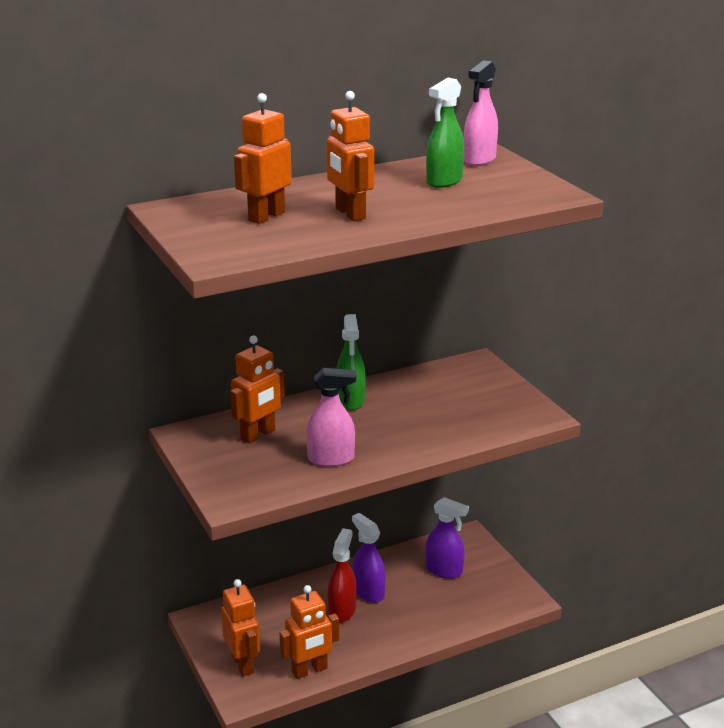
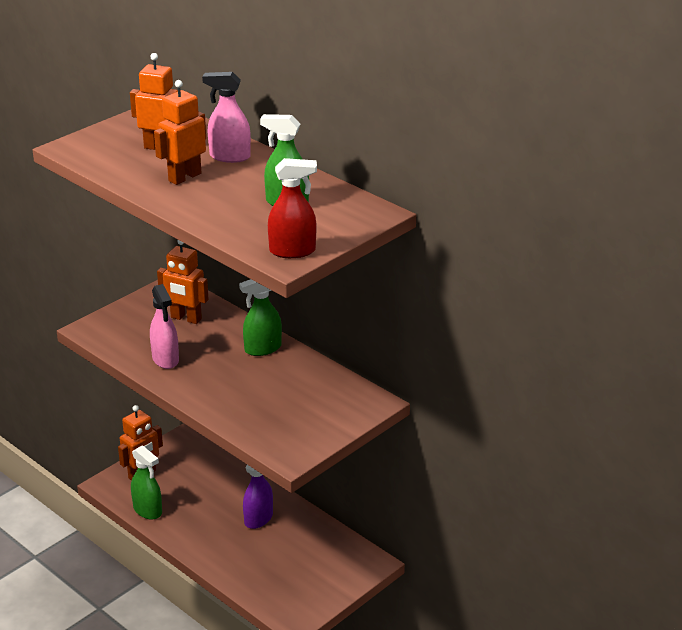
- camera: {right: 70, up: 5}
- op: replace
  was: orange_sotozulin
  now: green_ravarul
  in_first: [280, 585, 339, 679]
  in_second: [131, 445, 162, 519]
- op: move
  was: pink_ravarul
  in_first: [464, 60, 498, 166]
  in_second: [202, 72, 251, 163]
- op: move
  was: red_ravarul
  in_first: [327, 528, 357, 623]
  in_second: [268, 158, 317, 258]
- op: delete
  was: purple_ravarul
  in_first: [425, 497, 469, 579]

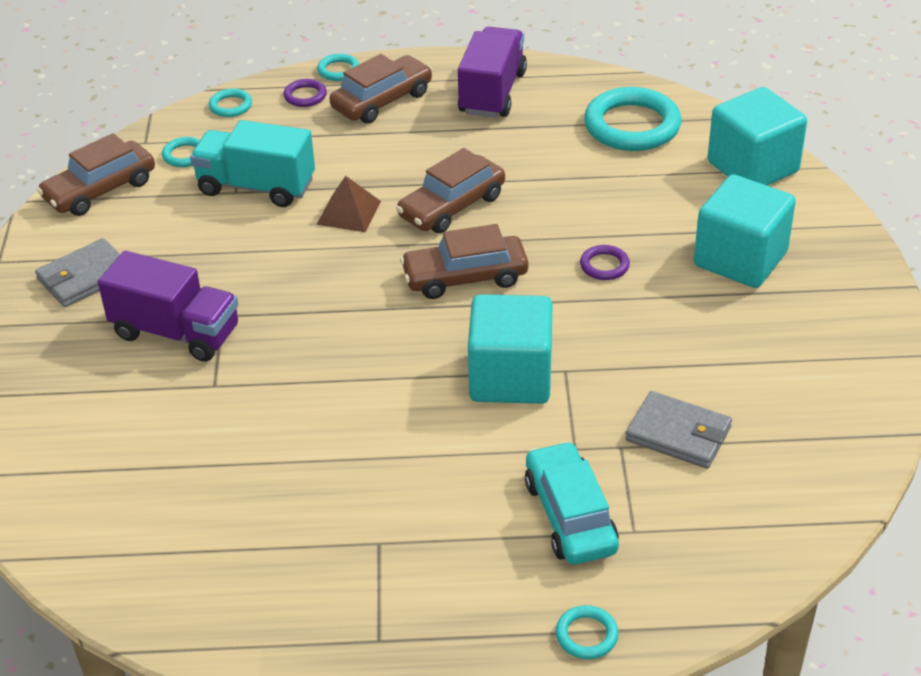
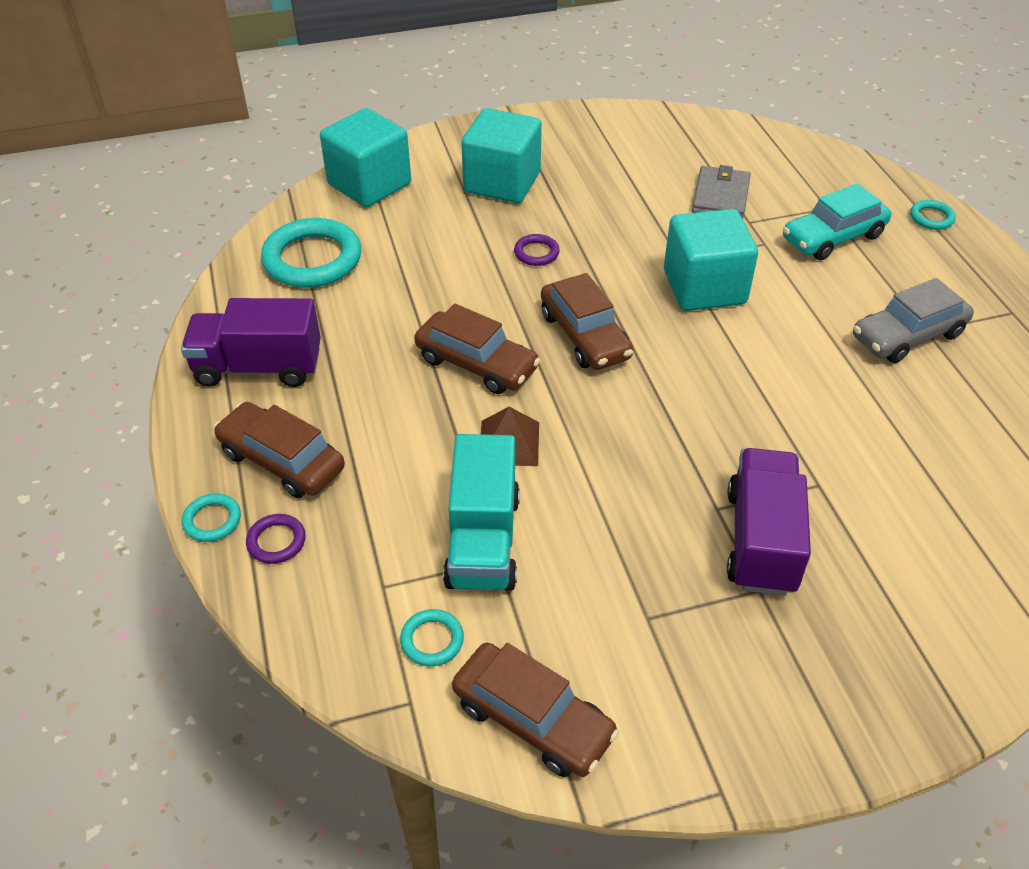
- camera: {right: -105, up: 5}
- op: insert
  now: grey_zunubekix
  in_second: [853, 278, 974, 363]
- op: delete
  was: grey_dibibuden
  in_first: [35, 238, 120, 307]
- op: delete
  was: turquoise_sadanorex
  in_first: [209, 89, 252, 117]

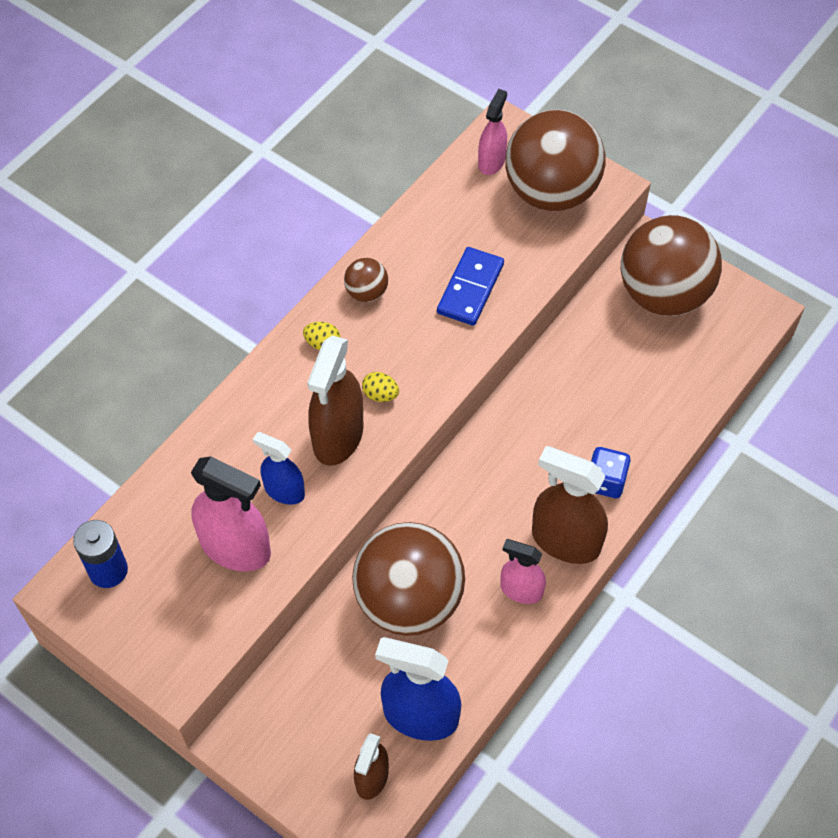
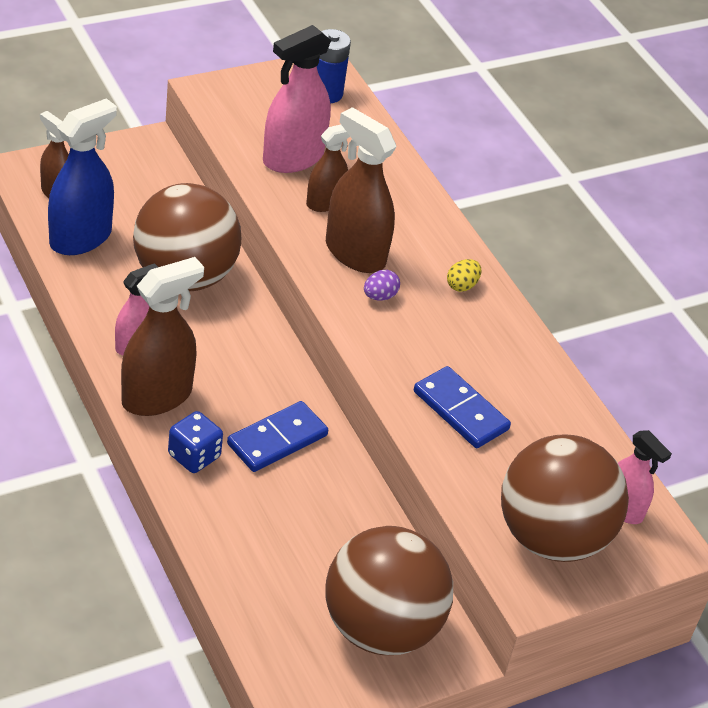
- camera: {right: 110, up: -15}
- op: insert
  now: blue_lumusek
  in_second: [227, 401, 328, 472]
- op: recolor
  was: blue_ravarul
  now: brown_ravarul
  in_first: [253, 432, 305, 505]
  in_second: [306, 124, 350, 212]
- op: recolor
  was: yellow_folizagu
  now: purple_folizagu
  in_first: [362, 372, 399, 402]
  in_second: [364, 270, 400, 301]
- op: delete
  was: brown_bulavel
  in_first: [344, 258, 388, 302]

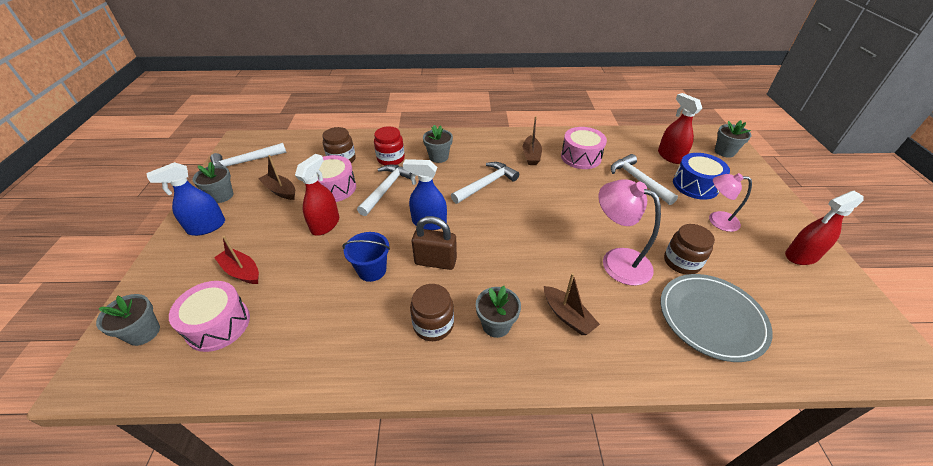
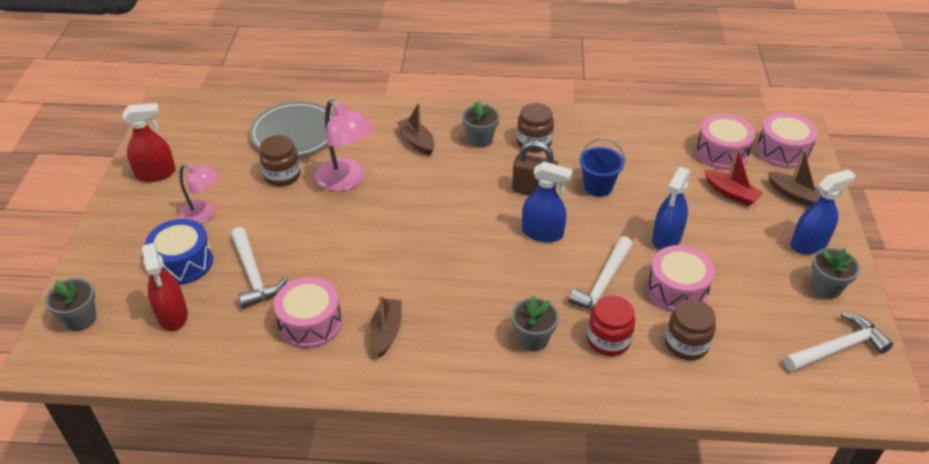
- camera: {right: -175, up: 0}
- op: recolor
  was: red_ravarul
  now: blue_ravarul
  in_first: [295, 154, 339, 236]
  in_second: [652, 167, 691, 250]
- op: replace
  was: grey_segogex
  now: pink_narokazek
  in_first: [96, 294, 160, 346]
  in_second: [756, 112, 817, 168]
- op: move
  was: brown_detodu
  in_first: [259, 155, 295, 200]
  in_second: [768, 149, 821, 207]
- op: delete
  was: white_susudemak
  in_first: [451, 162, 519, 204]

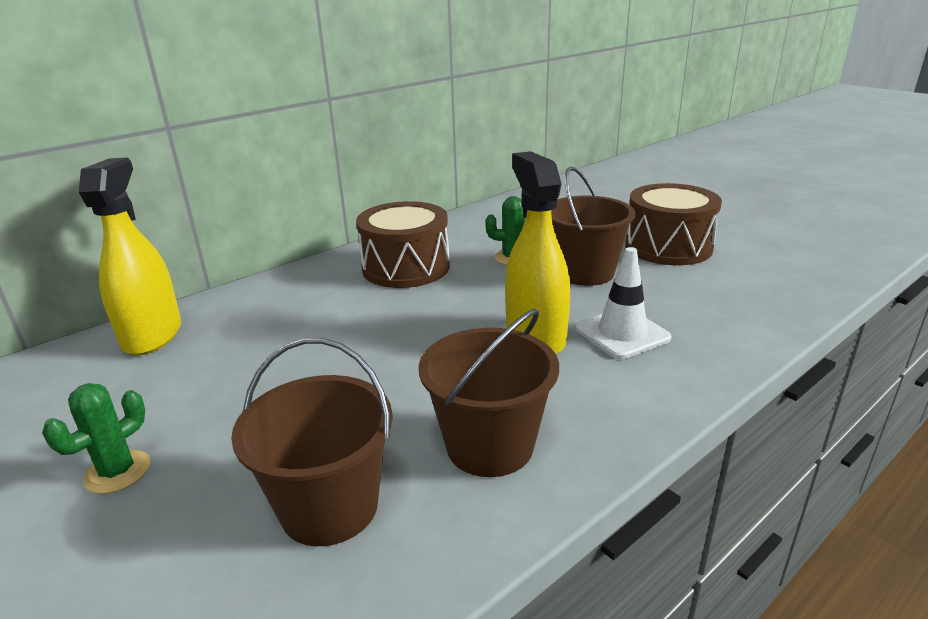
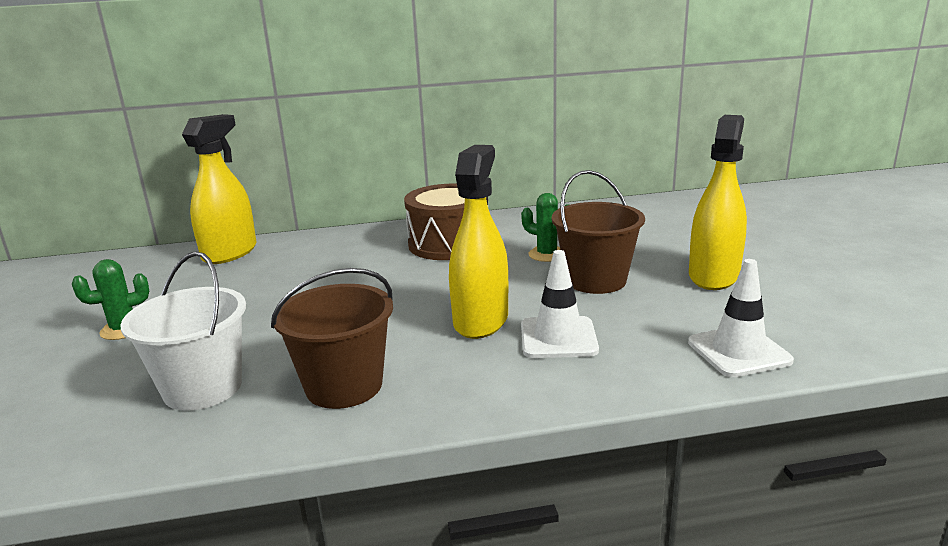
- camera: {right: 30, up: -5}
- op: recolor
  was: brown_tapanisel
  now: white_tapanisel
  in_first: [231, 338, 393, 546]
  in_second: [120, 251, 246, 411]
- op: insert
  now: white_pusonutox
  in_second: [688, 259, 794, 377]
- op: replace
  was: brown_narokazek
  now: yellow_ravarul
  in_first: [625, 183, 722, 265]
  in_second: [689, 115, 747, 290]

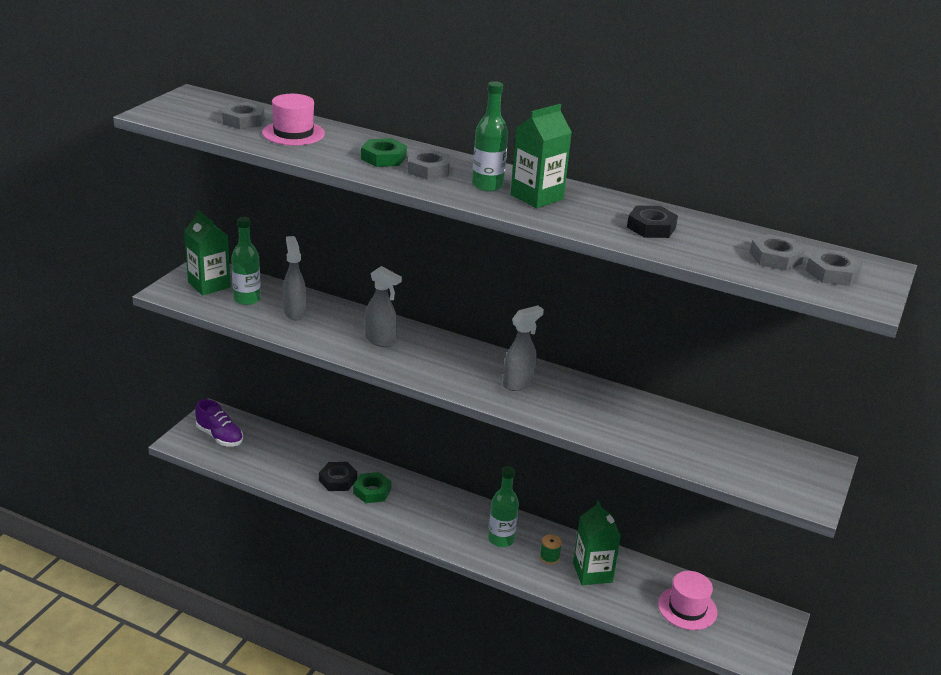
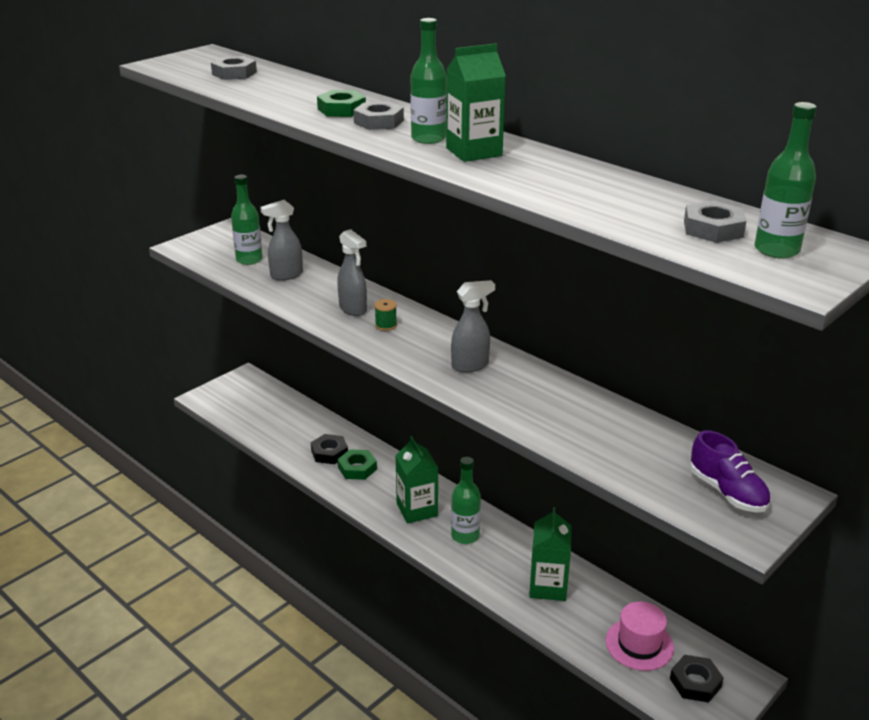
- camera: {right: 20, up: 0}
- op: rotate
  was: grey_ravarul
  in_first: [283, 236, 306, 320]
  in_second: [260, 200, 303, 281]
  clockwise: -120
- op: move
  was: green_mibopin
  in_first: [540, 534, 562, 564]
  in_second: [374, 299, 397, 331]
- op: move
  was: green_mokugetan
  in_first: [184, 210, 231, 295]
  in_second: [395, 436, 438, 524]
- op: move
  was: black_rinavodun
  in_first: [627, 206, 678, 238]
  in_second: [670, 655, 724, 703]
- op: move
  was: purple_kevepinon
  in_first: [195, 399, 243, 446]
  in_second: [690, 430, 771, 512]
- op: replace
  was: grey_rinavodun
  now: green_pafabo
  in_first: [806, 249, 863, 286]
  in_second: [754, 102, 817, 259]
- op: delete
  was: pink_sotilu
  in_first: [262, 94, 325, 146]

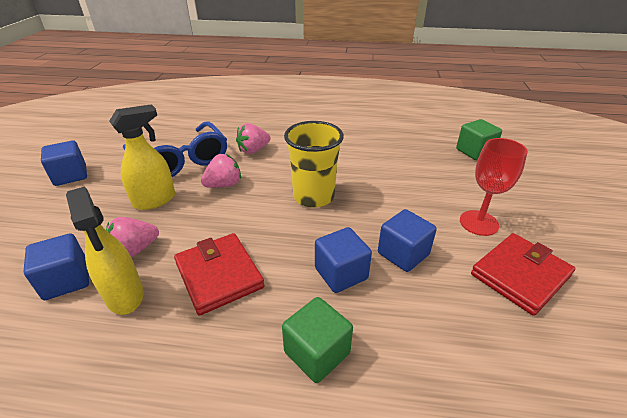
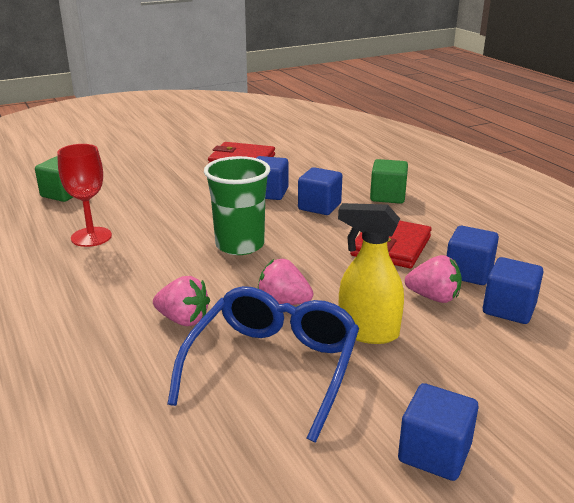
- camera: {right: -125, up: -10}
- op: move
  was: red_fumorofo
  in_first: [460, 138, 528, 236]
  in_second: [57, 144, 112, 247]
- op: recolor
  was: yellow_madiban
  now: green_madiban
  in_first: [284, 121, 344, 207]
  in_second: [204, 156, 270, 255]
- op: replace
  was: yellow_ravarul
  now: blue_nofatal
  in_first: [66, 186, 144, 315]
  in_second: [447, 226, 499, 285]

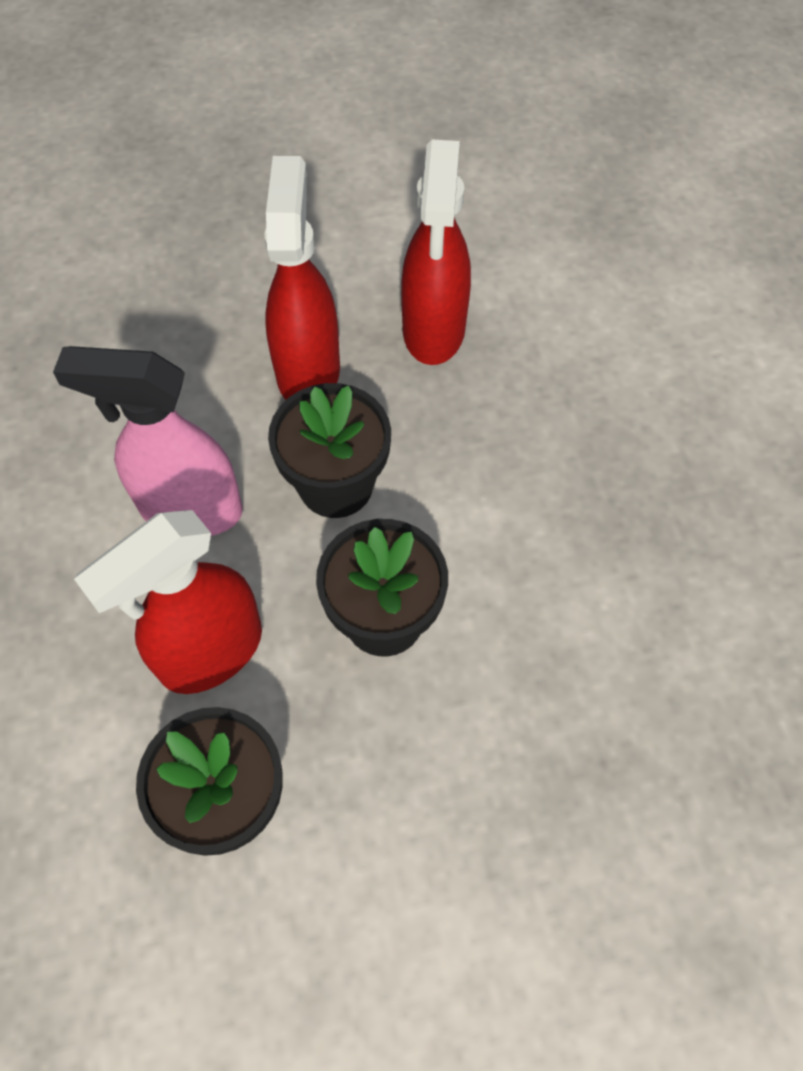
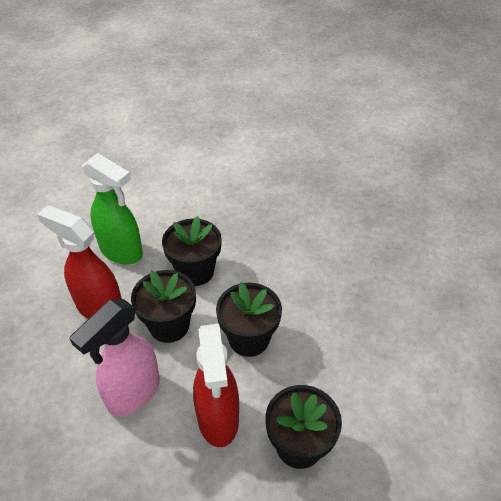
- camera: {right: -60, up: -15}
- op: recolor
  was: red_ravarul
  now: green_ravarul
  in_first: [401, 140, 471, 365]
  in_second: [82, 153, 143, 265]
- op: insert
  now: black_segogex
  in_second: [162, 216, 222, 286]

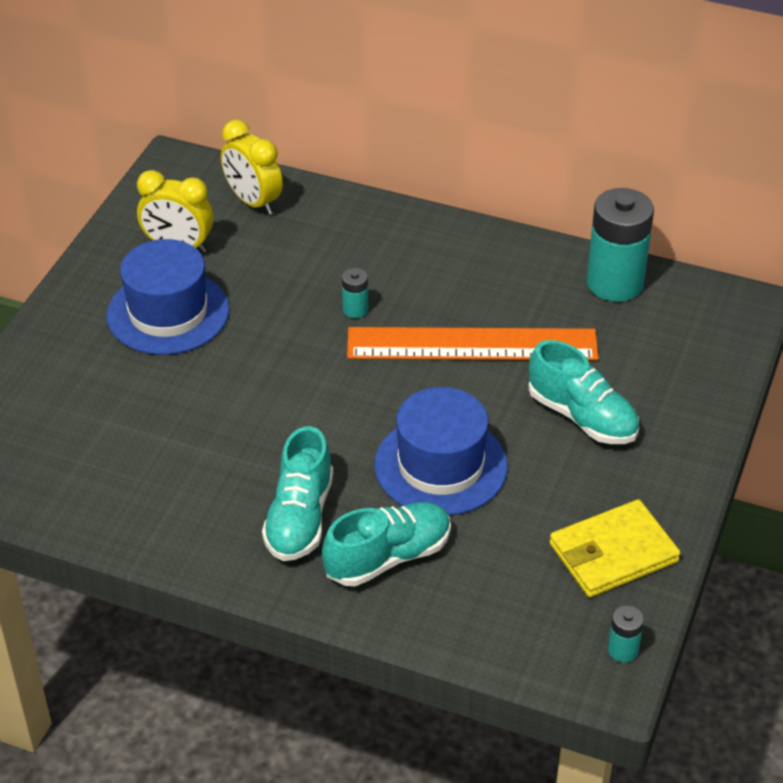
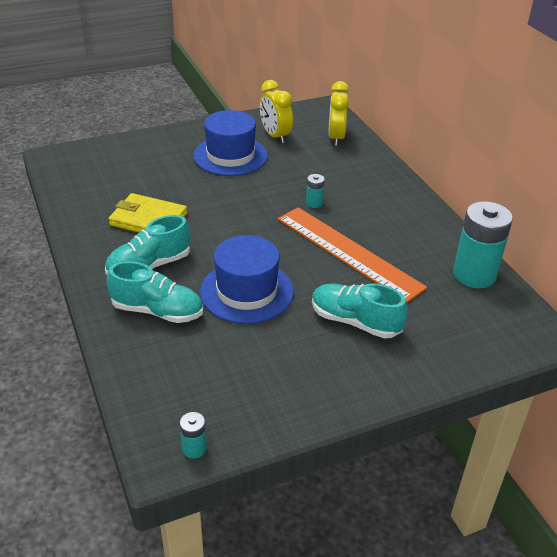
- camera: {right: 45, up: -5}
- op: move
  was: yellow_dibibuden
  in_first: [549, 499, 680, 597]
  in_second: [109, 193, 187, 232]
- op: rotate
  was: turquoise_kevepinon
  in_first: [528, 340, 639, 444]
  in_second: [312, 283, 408, 338]
  clockwise: 120

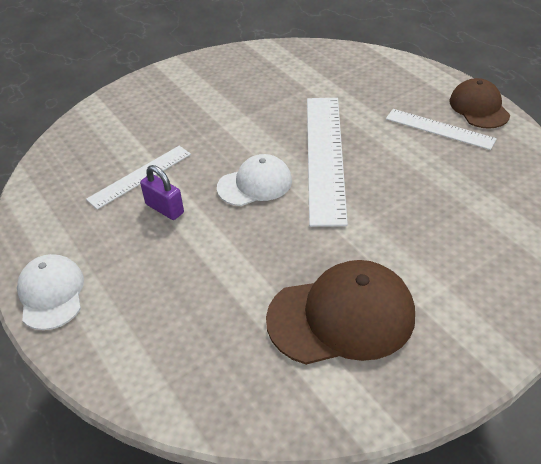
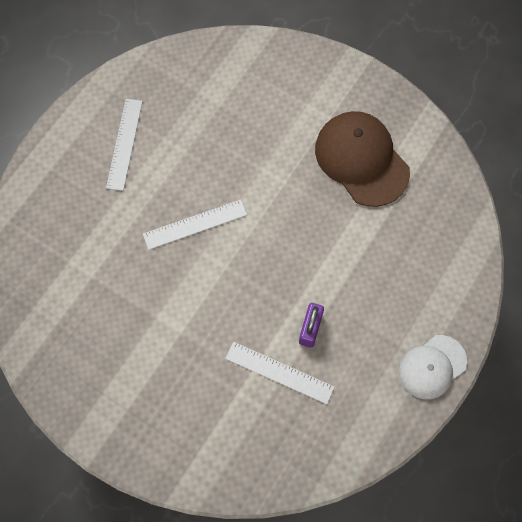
- camera: {right: -115, up: 25}
- op: resize
  was: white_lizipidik
  in_first: [307, 98, 348, 227]
  in_second: [143, 200, 247, 250]
  ratio: 0.57
- op: delete
  was: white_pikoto
  in_first: [217, 154, 292, 206]
- op: delete
  was: brown_pikoto
  in_first: [450, 78, 510, 129]

